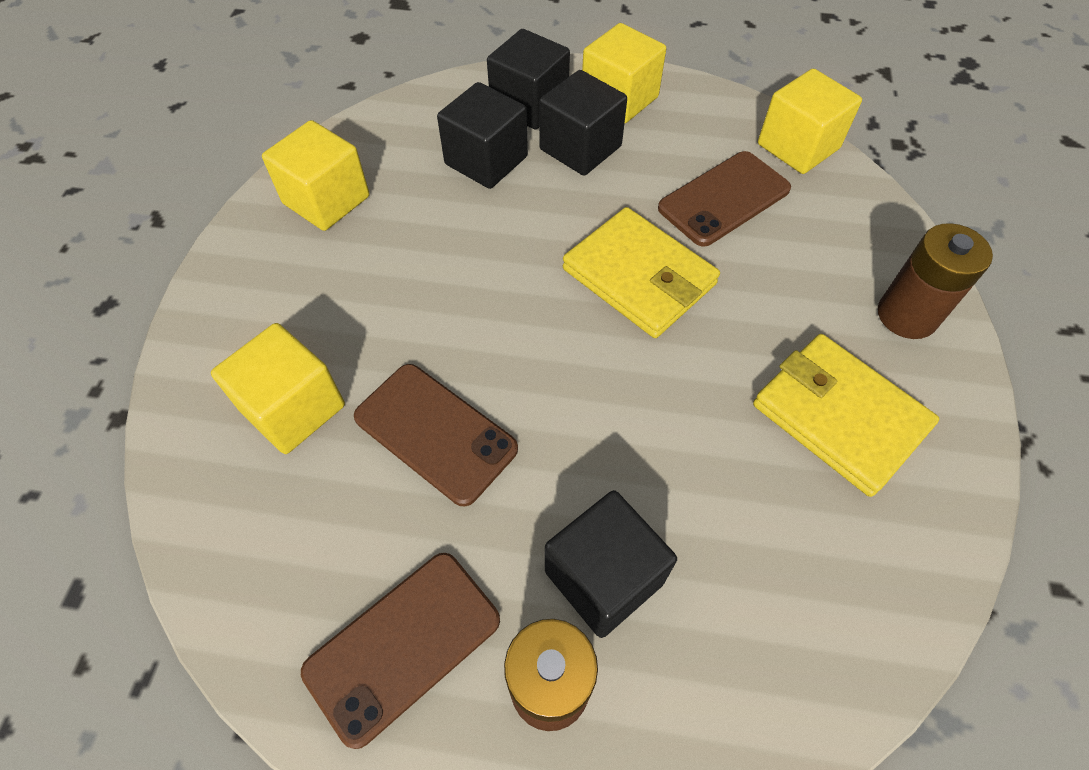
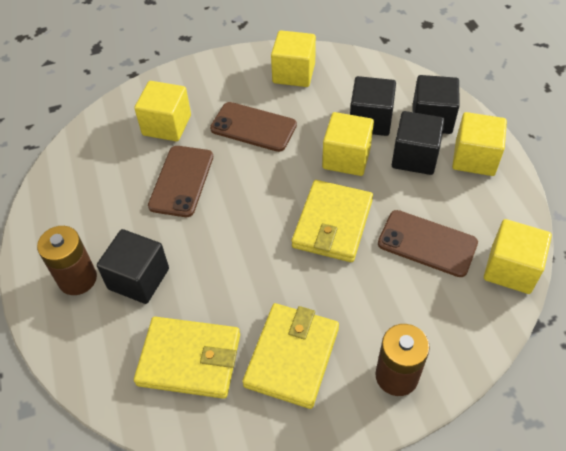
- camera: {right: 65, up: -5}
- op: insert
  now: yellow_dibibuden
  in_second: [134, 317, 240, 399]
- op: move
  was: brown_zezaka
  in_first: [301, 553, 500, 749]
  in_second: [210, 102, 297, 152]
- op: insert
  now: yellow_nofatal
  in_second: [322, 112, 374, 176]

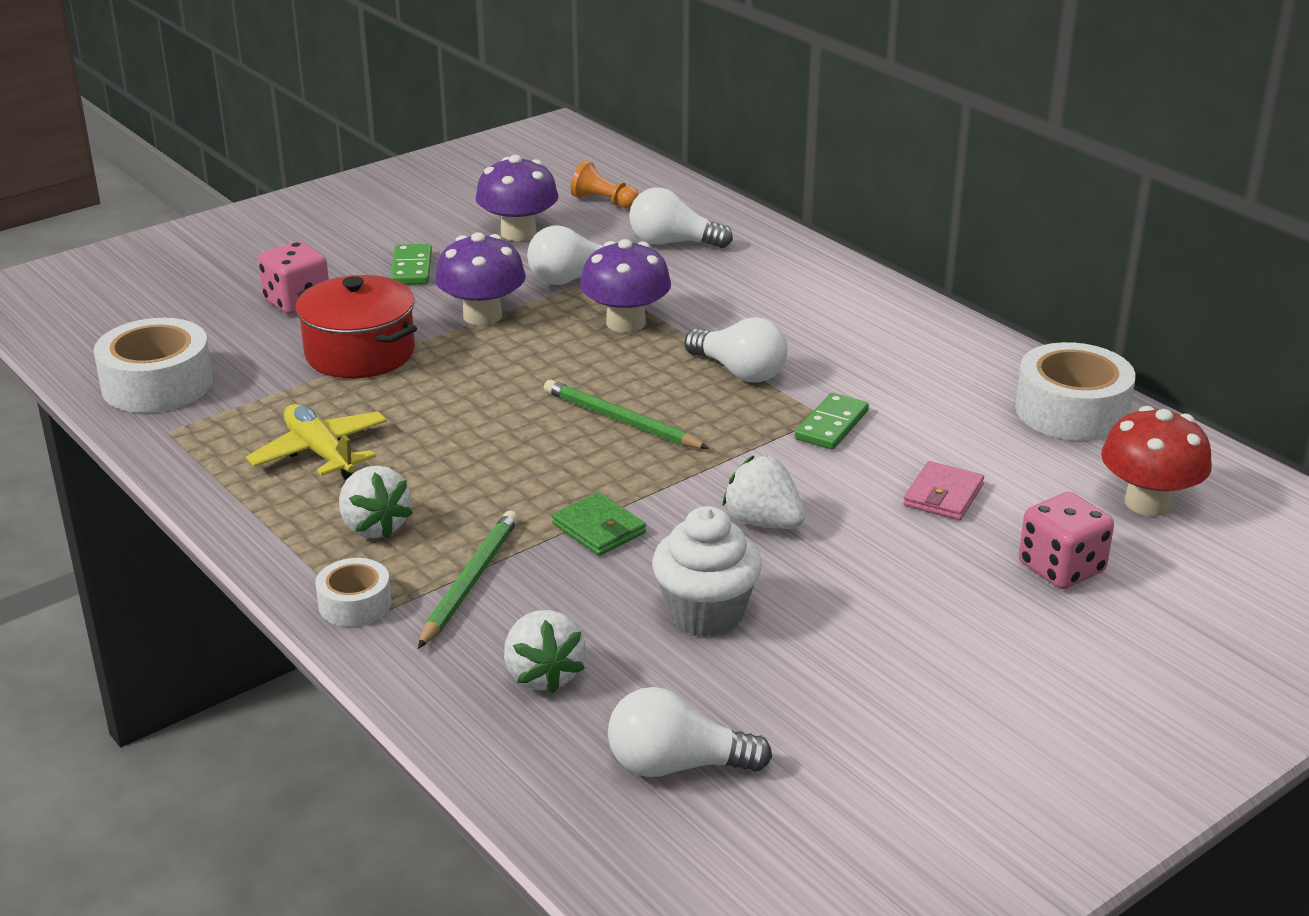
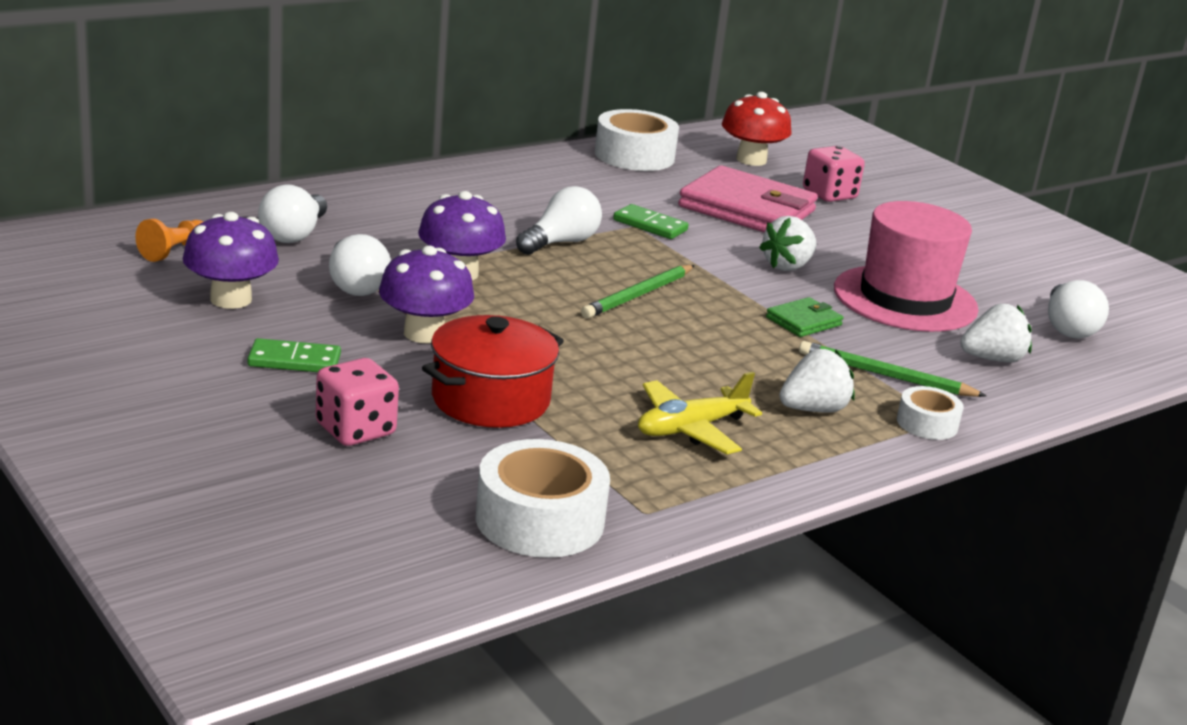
- camera: {right: -90, up: -5}
- op: resize
  was: pink_dibibuden
  in_first: [903, 461, 984, 520]
  in_second: [678, 165, 818, 233]
  ratio: 2.14
- op: replace
  was: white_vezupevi
  now: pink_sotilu
  in_first: [652, 506, 762, 637]
  in_second: [834, 201, 979, 332]

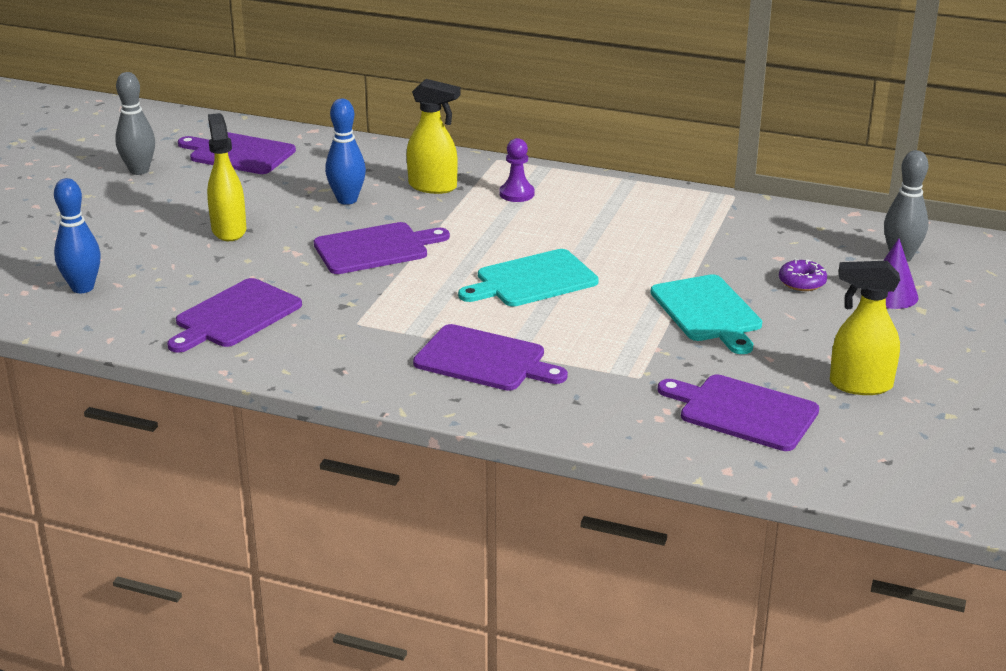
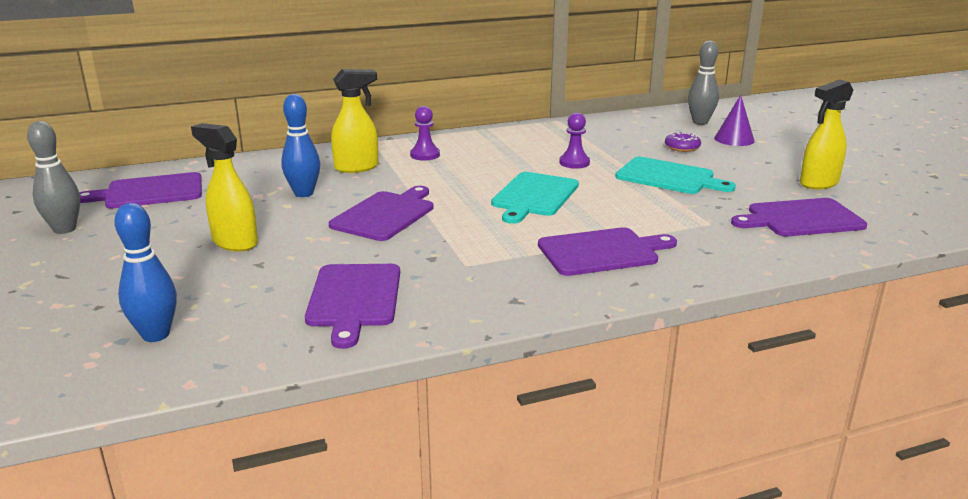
- camera: {right: -40, up: -5}
- op: insert
  now: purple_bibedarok
  in_second: [559, 113, 590, 169]

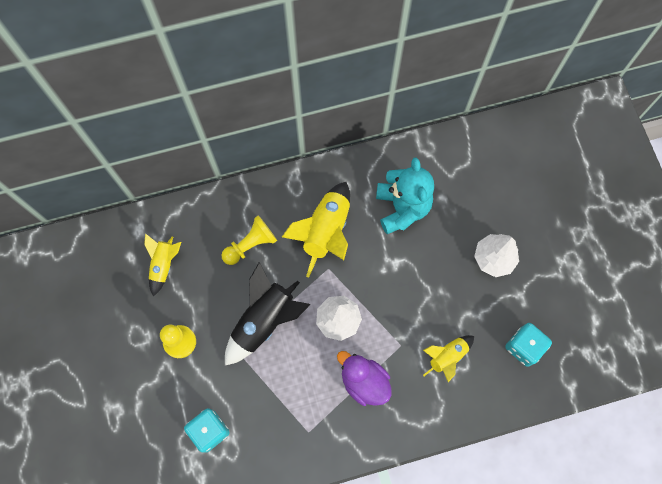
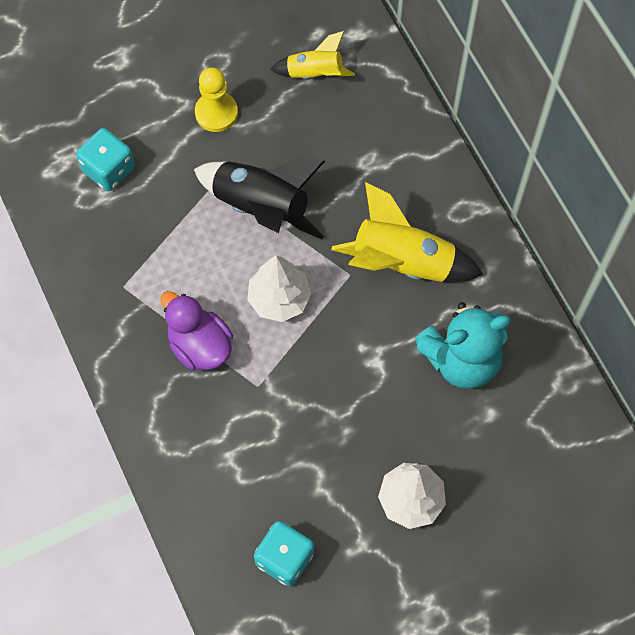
- camera: {right: 80, up: -5}
- op: rotate
  was: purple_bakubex
  in_first: [337, 351, 392, 406]
  in_second: [161, 291, 233, 370]
  clockwise: -75
- op: delete
  was: yellow_bibedarok
  in_first: [222, 215, 277, 265]
- op: delete
  was: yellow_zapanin
  in_first: [423, 335, 474, 382]

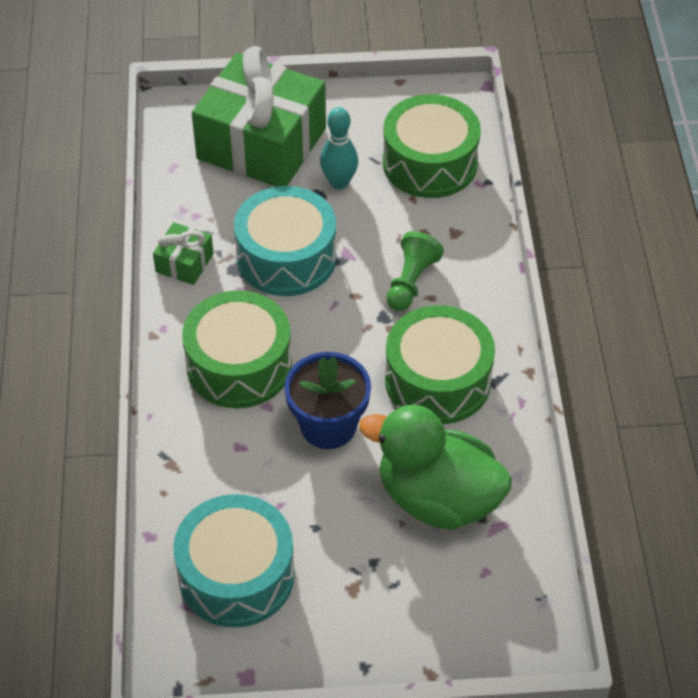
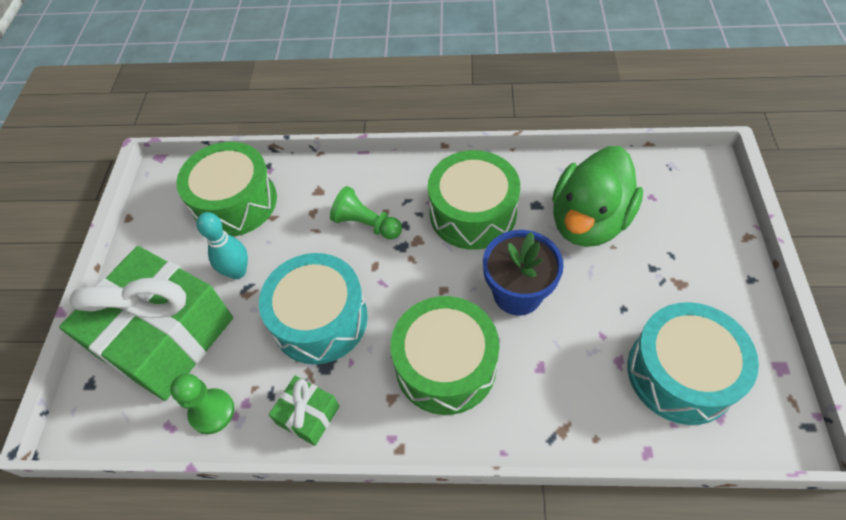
- camera: {right: -80, up: 5}
- op: insert
  now: green_bibedarok
  in_second: [170, 373, 234, 434]

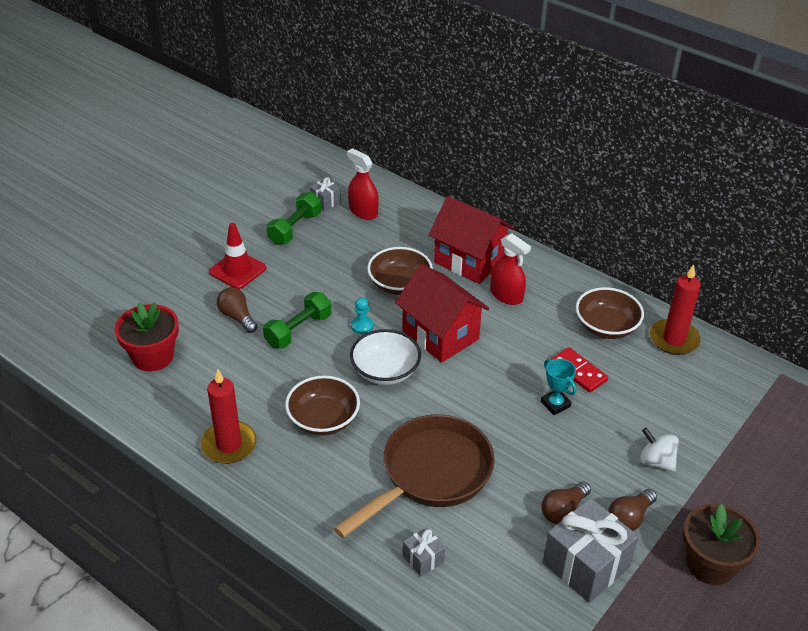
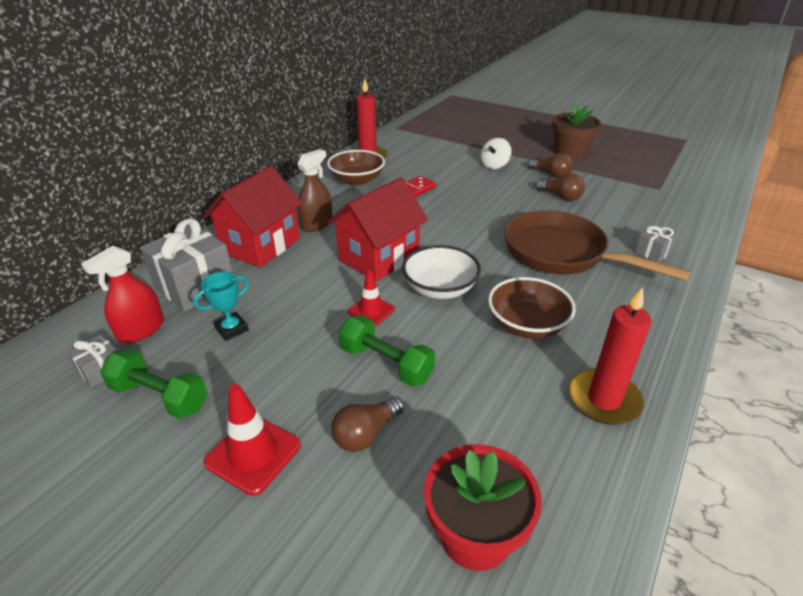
- camera: {right: -95, up: -5}
- op: move
  was: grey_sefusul
  in_first: [543, 498, 639, 603]
  in_second: [140, 218, 233, 312]
- op: move
  was: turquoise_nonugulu
  in_first: [541, 359, 576, 415]
  in_second: [193, 272, 249, 341]
- op: recolor
  was: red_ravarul
  now: brown_ravarul
  in_first: [490, 233, 531, 305]
  in_second: [298, 149, 332, 232]
- op: replace
  was: turquoise_bibedarok
  now: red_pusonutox
  in_first: [351, 297, 373, 334]
  in_second: [348, 270, 395, 326]
- op: delete
  was: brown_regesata
  in_first: [367, 247, 433, 295]

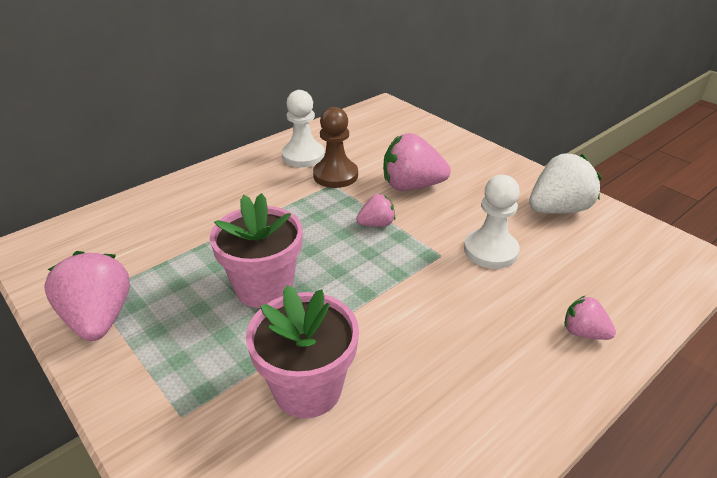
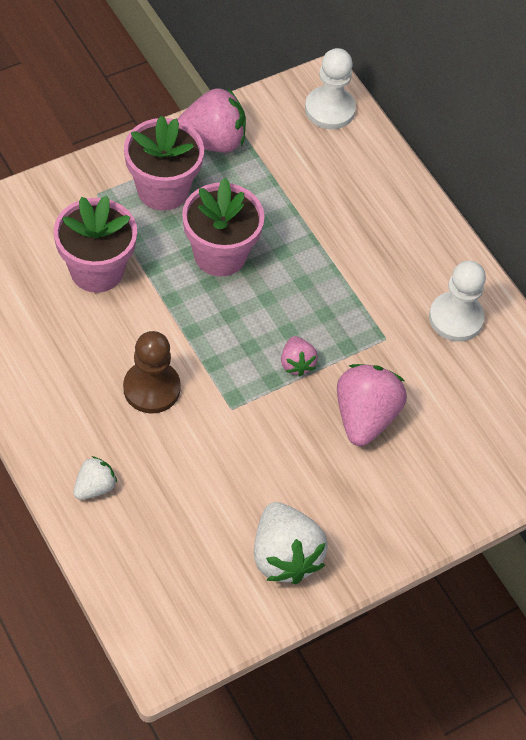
- camera: {right: 95, up: 20}
- op: recolor
  was: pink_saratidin
  now: white_saratidin
  in_first: [565, 296, 616, 340]
  in_second: [74, 456, 117, 500]
- op: move
  was: brown_bibedarok
  in_first: [313, 107, 358, 188]
  in_second: [123, 331, 181, 414]
- op: insert
  now: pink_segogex
  in_second: [124, 116, 204, 211]
- op: move
  was: white_bibedarok
  in_first: [464, 175, 520, 269]
  in_second: [305, 48, 356, 129]

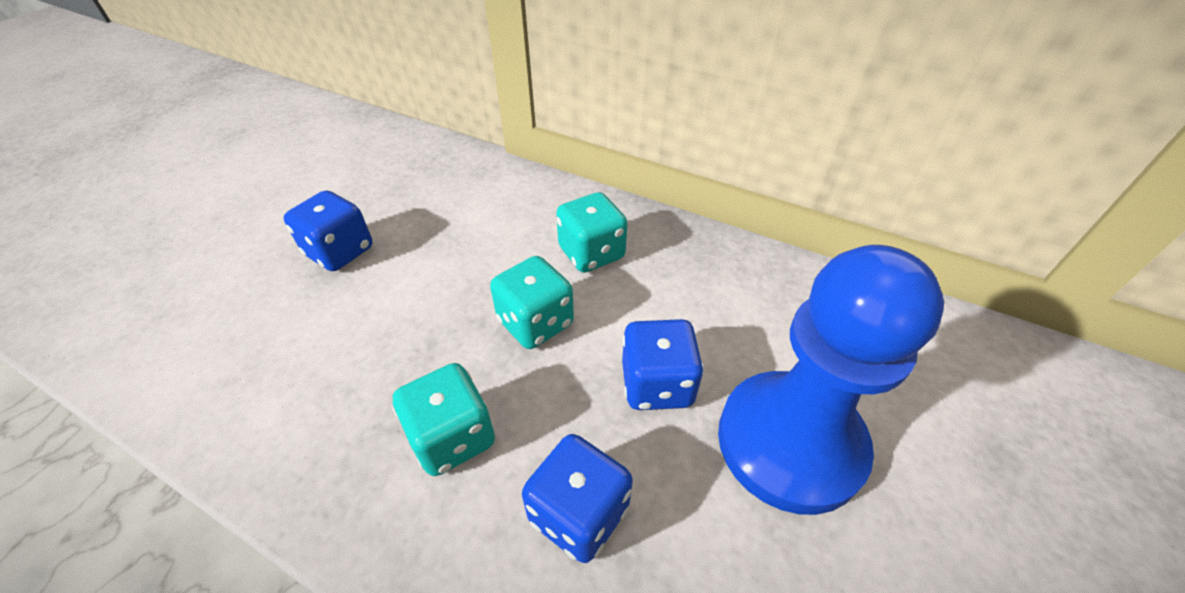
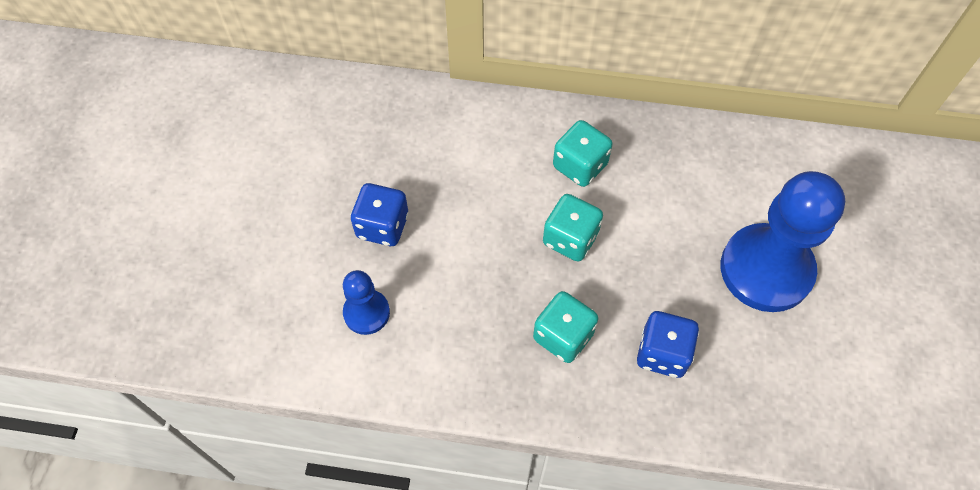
- camera: {right: -20, up: 15}
- op: insert
  now: blue_bibedarok
  in_second: [343, 270, 390, 335]
- op: delete
  was: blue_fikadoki
  in_first: [622, 319, 704, 410]

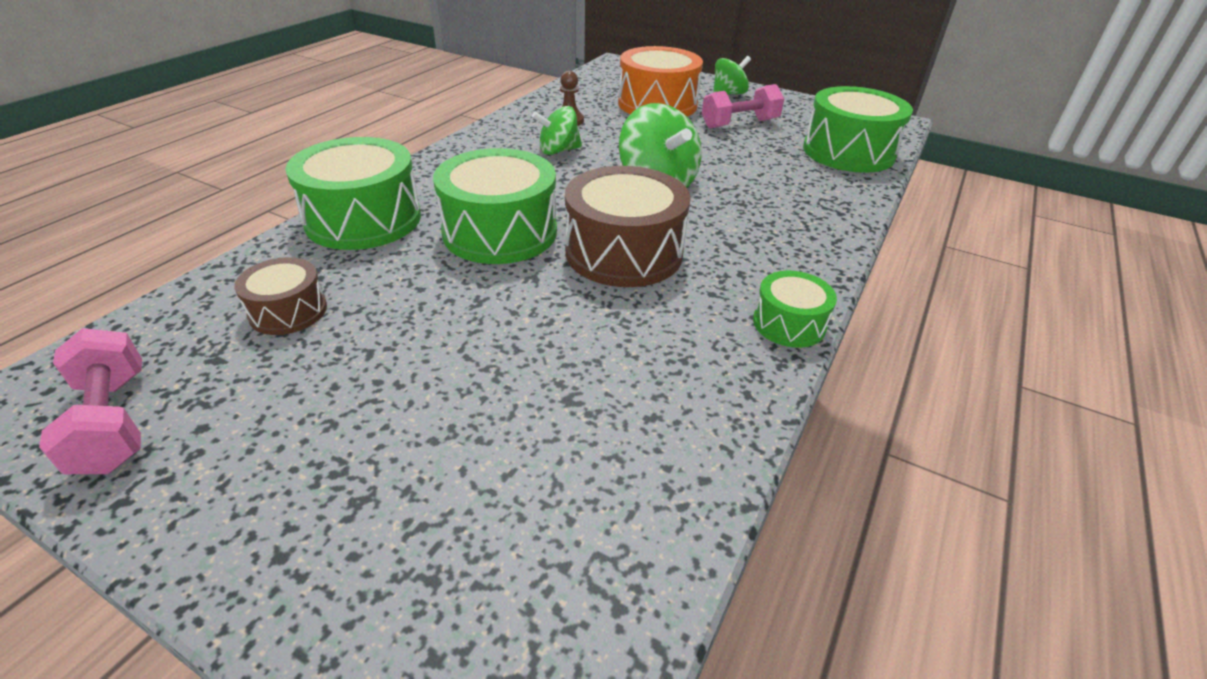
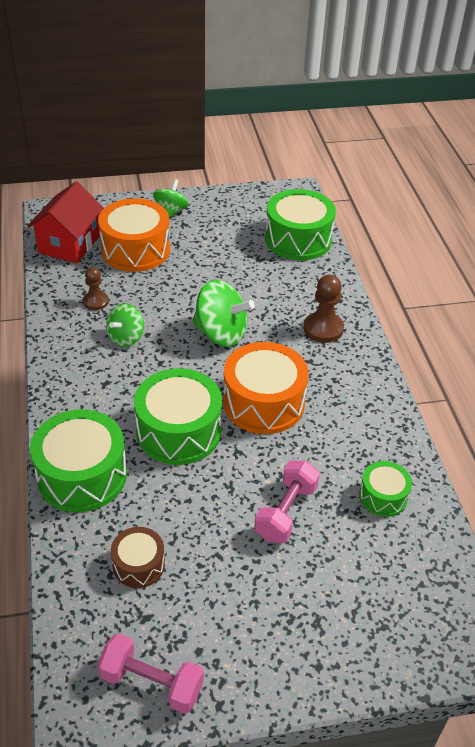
- camera: {right: -40, up: 5}
- op: insert
  now: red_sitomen
  in_second: [27, 181, 104, 263]
- op: recolor
  was: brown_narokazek
  now: orange_narokazek
  in_first: [565, 166, 691, 287]
  in_second: [223, 342, 309, 434]
- op: move
  was: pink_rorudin
  in_first: [702, 84, 784, 128]
  in_second: [254, 460, 320, 543]
- op: insert
  now: brown_bibedarok
  in_second: [304, 275, 344, 343]
- op: move
  was: green_narokazek
  in_first: [753, 271, 837, 348]
  in_second: [359, 461, 412, 517]

